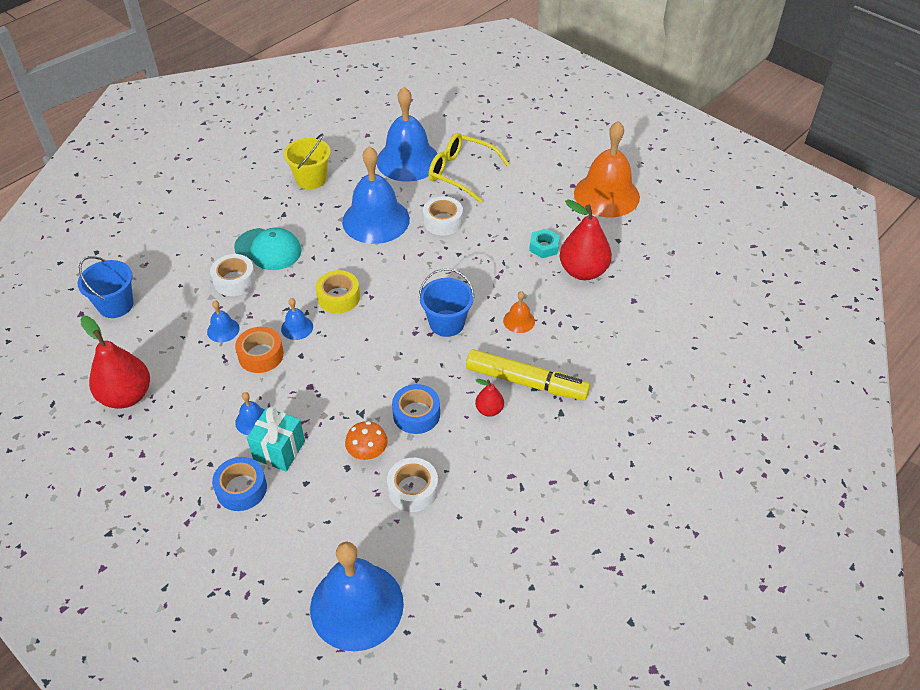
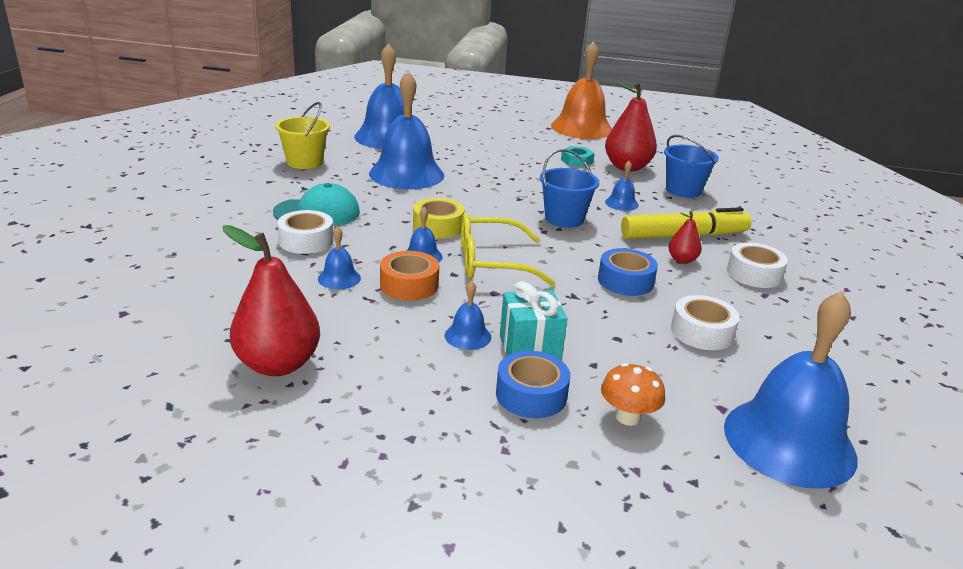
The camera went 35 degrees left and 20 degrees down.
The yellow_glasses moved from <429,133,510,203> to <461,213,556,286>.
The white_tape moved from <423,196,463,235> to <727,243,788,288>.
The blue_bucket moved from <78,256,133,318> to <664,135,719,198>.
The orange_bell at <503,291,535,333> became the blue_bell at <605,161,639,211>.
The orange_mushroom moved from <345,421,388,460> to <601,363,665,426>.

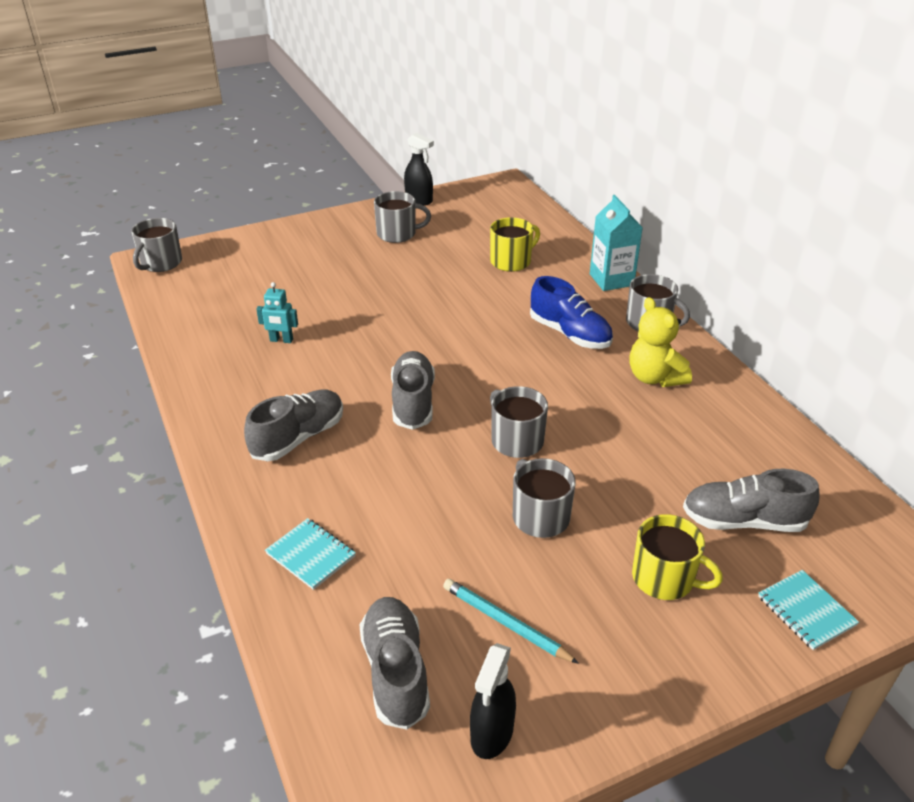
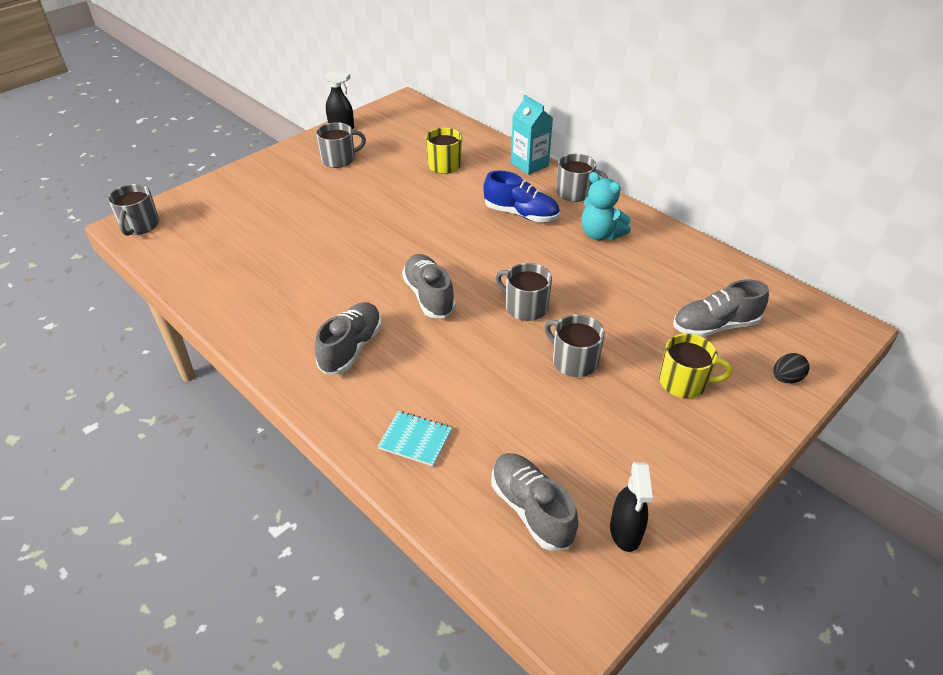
The camera went 20 degrees left and 5 degrees up.
The turquoise_robot at <256,282,298,343> disappeared.
The yellow_teddy_bear at <629,297,692,387> became the turquoise_teddy_bear at <581,172,630,240>.
The turquoise_notebook at <758,570,859,650> was replaced by the black_egg at <773,353,810,383>.
The turquoise_pencil at <443,579,579,664> disappeared.

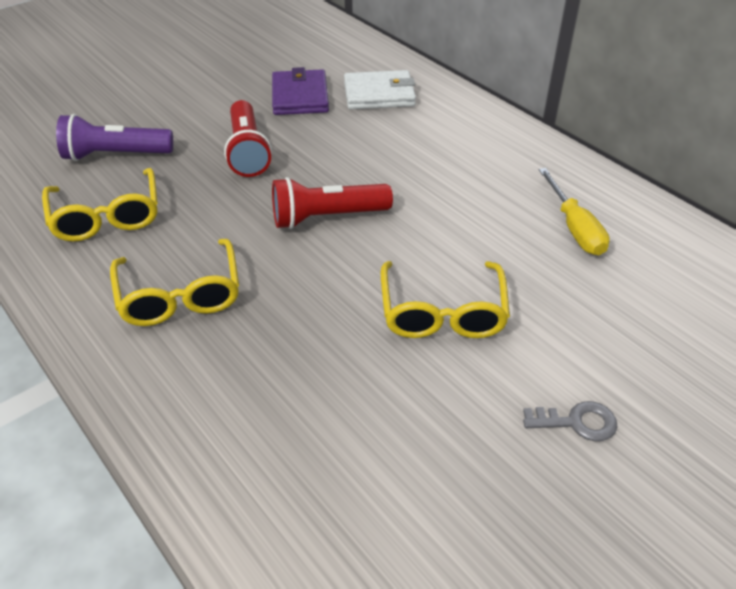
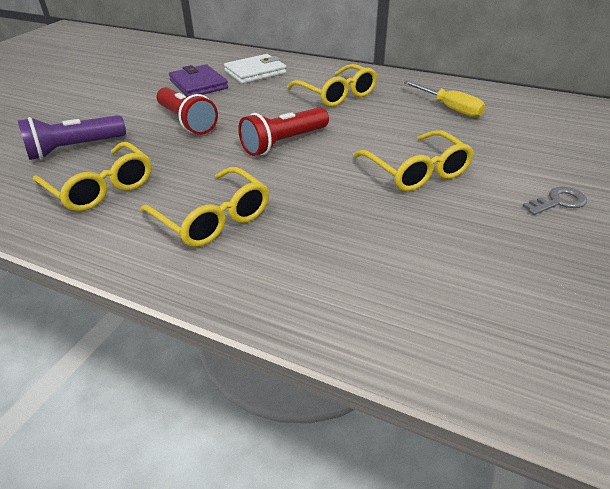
The camera went 25 degrees left and 5 degrees down.
The yellow_glasses at <287,64,377,107> appeared.

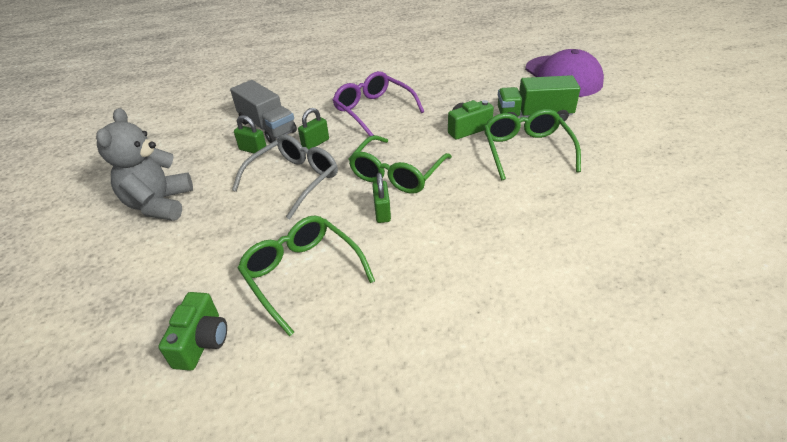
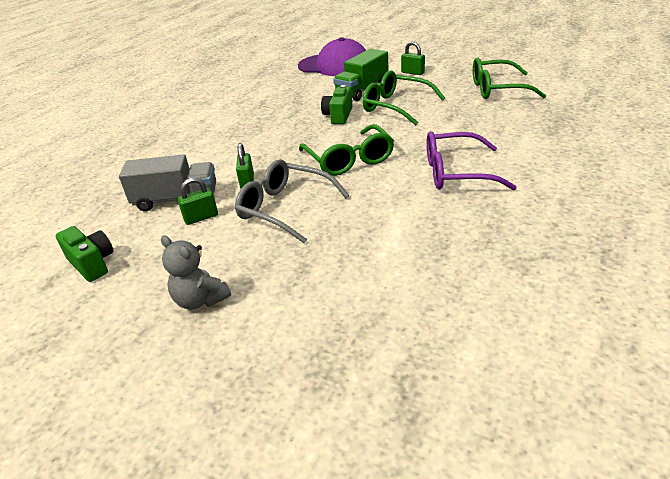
The camera went 50 degrees left and 5 degrees down.
The purple_glasses moved from <333,71,424,136> to <427,131,517,190>.
The grey_teddy_bear at <96,108,193,221> changed to 0.64 times the size.
The grey_glasses at <232,134,338,220> turned 45 degrees counterclockwise.
The green_padlock moved from <372,173,391,223> to <401,41,425,75>.
The green_glasses moved from <238,215,375,337> to <473,58,546,99>.
The green_camera moved from <158,292,227,371> to <56,226,114,282>.

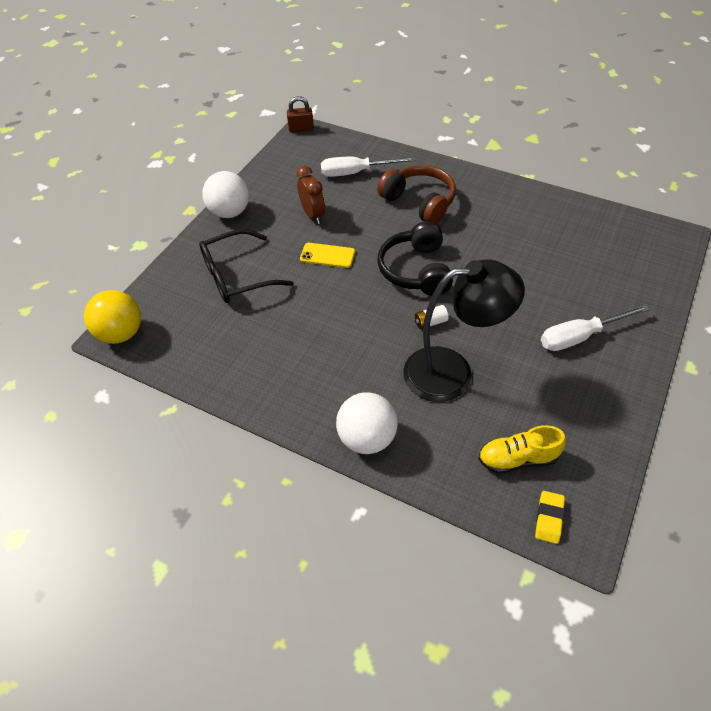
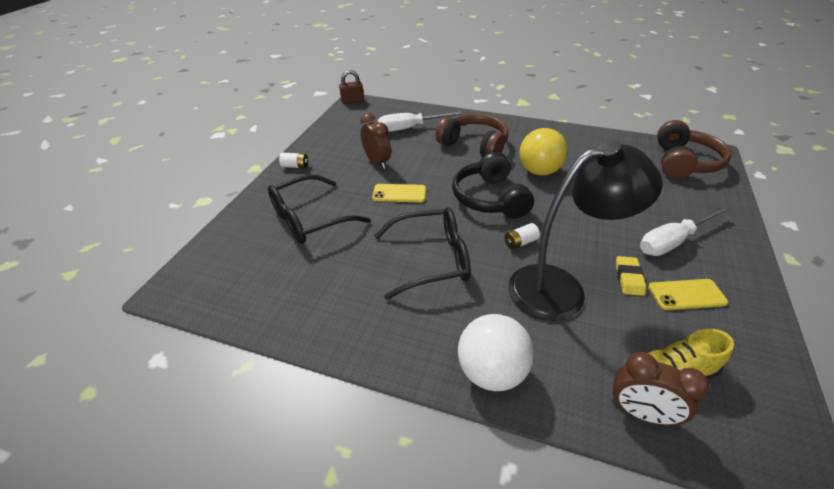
The camera went 10 degrees left and 10 degrees down.
The white_ball at <202,171,249,218> was replaced by the white_battery at <279,153,308,168>.
The yellow_ball moved from <84,290,141,344> to <519,128,568,176>.
The yellow_eraser moved from <535,491,565,544> to <616,256,646,296>.
The brown_headphones at <657,120,731,178> appeared.
The black_glasses at <374,207,471,300> appeared.
The yellow_phone at <648,279,728,310> appeared.
The brown_clock at <612,352,709,426> appeared.

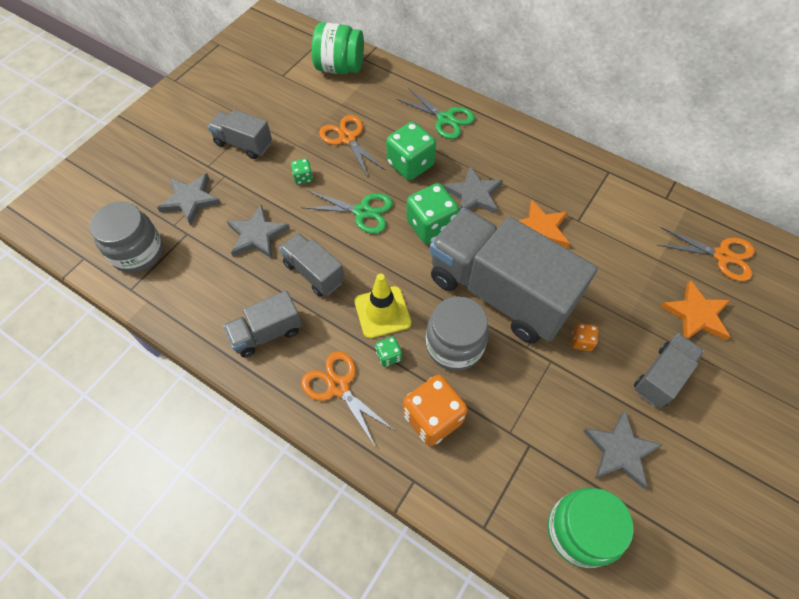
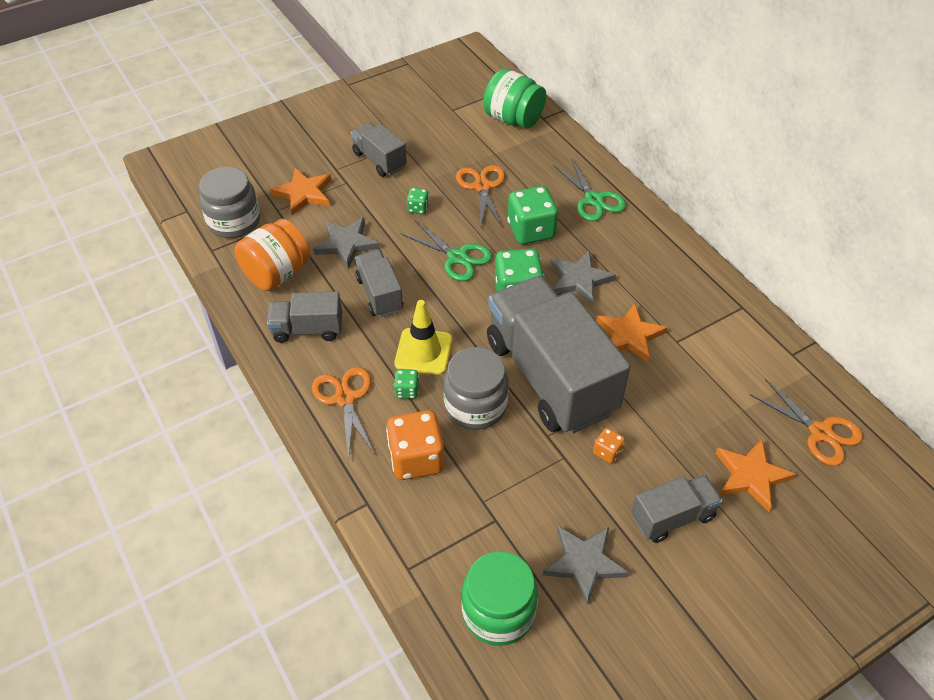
The camera went 25 degrees right and 10 degrees down.
The grey_star at <157,173,221,226> became the orange_star at <270,168,331,215>.
The orange_jar at <235,219,311,291> appeared.

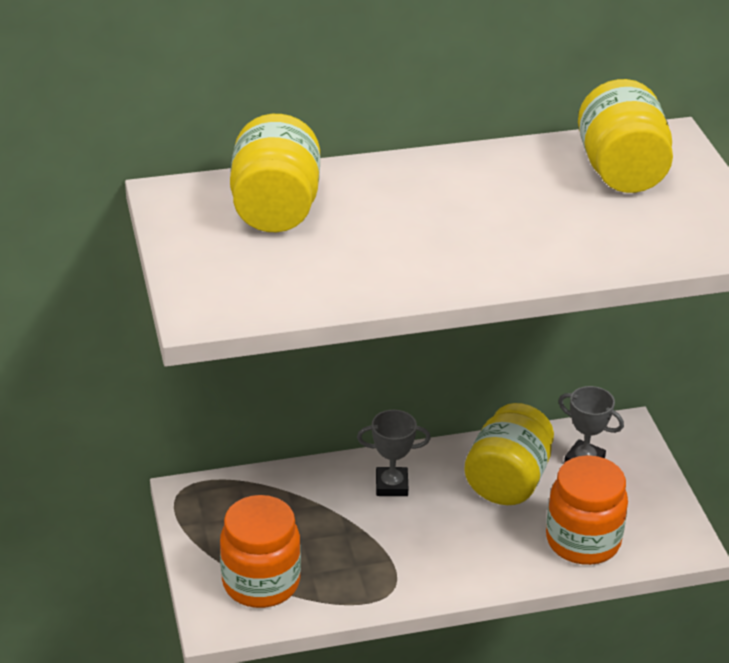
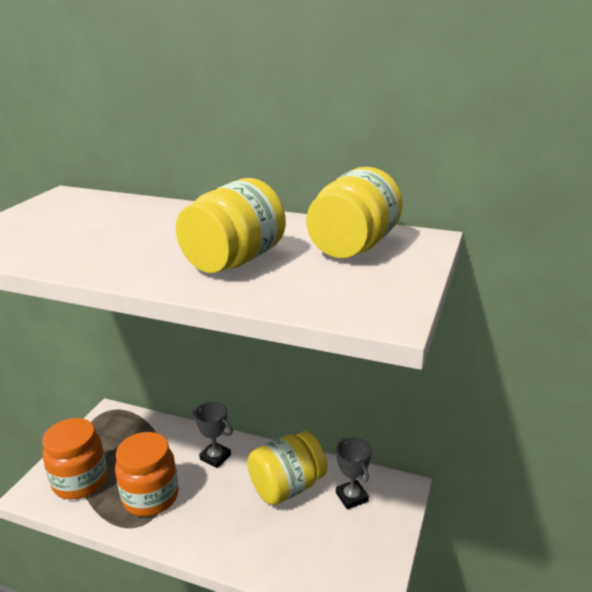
The camera went 35 degrees right and 10 degrees down.
The yellow_jar moved from <230,114,320,232> to <176,178,286,273>.
The orange_jar moved from <546,455,628,565> to <115,432,179,517>.

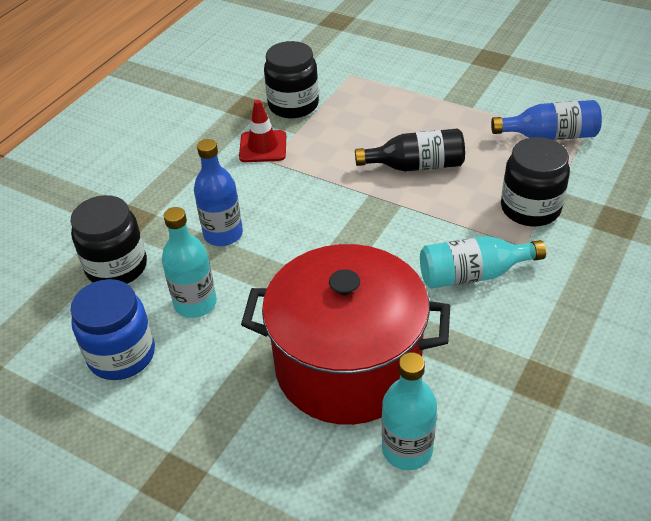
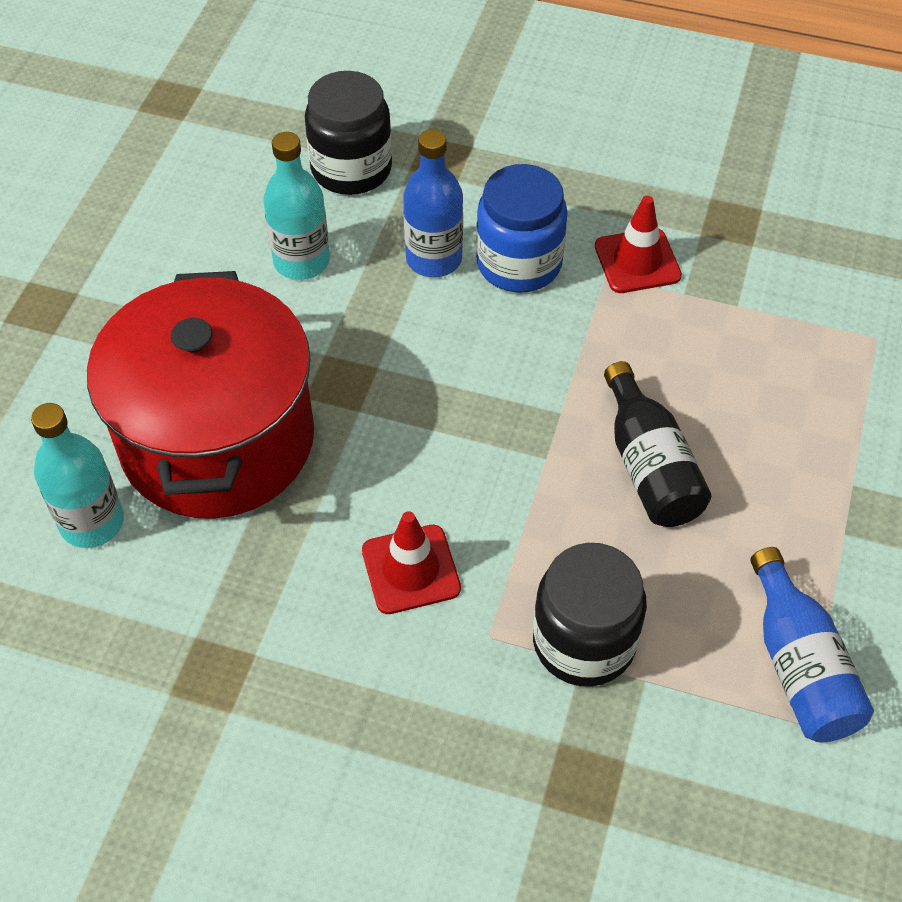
The camera went 75 degrees right and 10 degrees up.
The black_jar at <264,41,319,118> disappeared.
The turquoise_bottle at <420,236,546,289> was replaced by the red_traffic_cone at <362,511,461,614>.
The blue_jar moved from <71,279,155,380> to <476,164,568,293>.

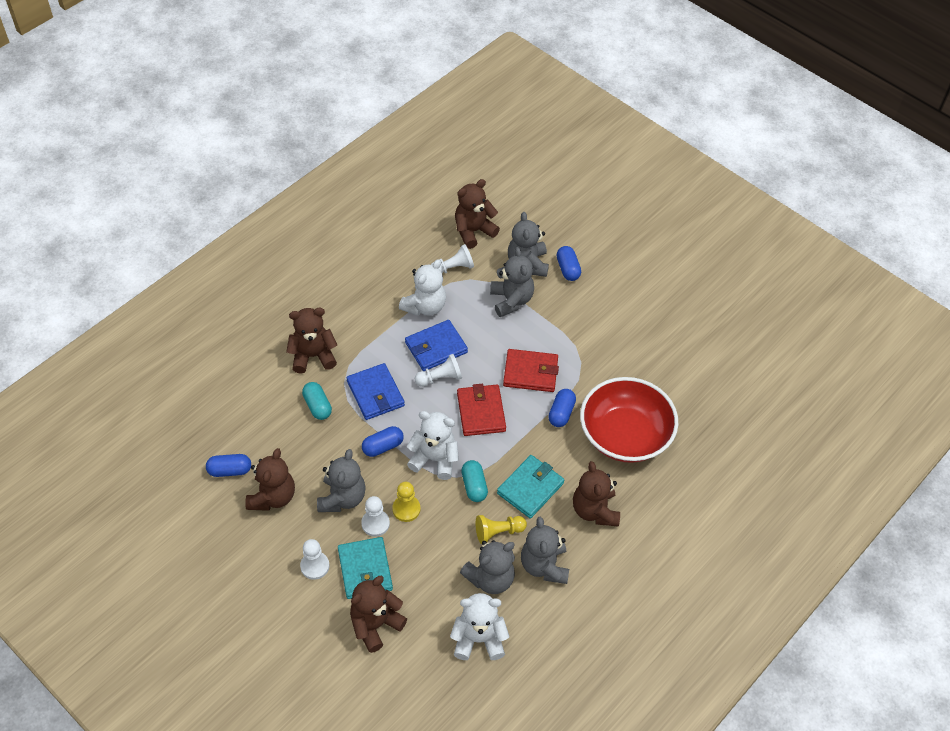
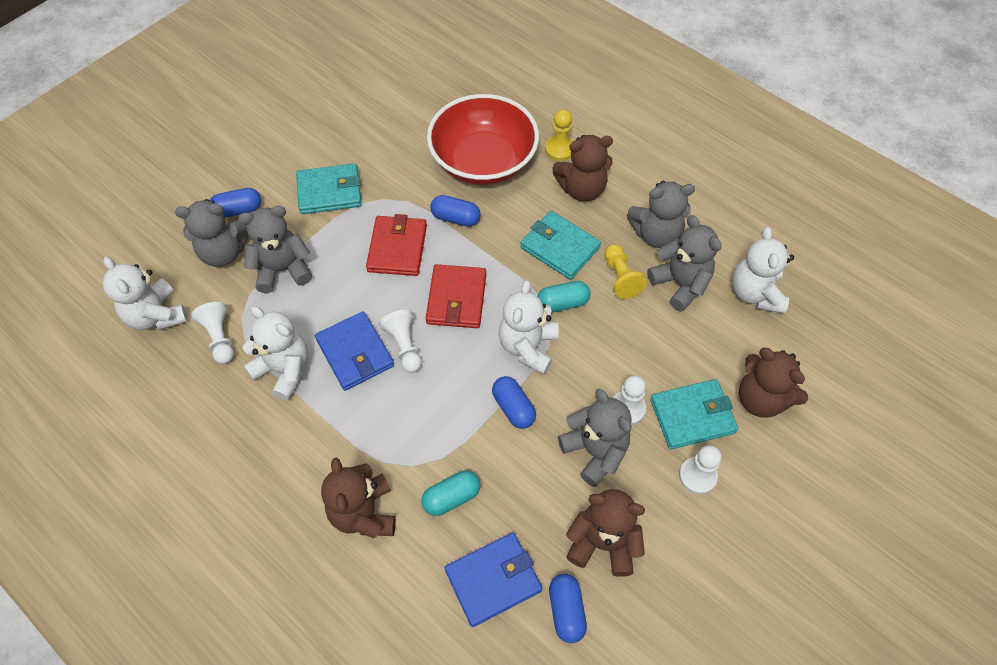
The camera went 90 degrees left and 5 degrees up.
The brown_teddy_bear at <455,179,500,249> became the white_teddy_bear at <103,257,188,330>.
The blue_wallet moved from <347,363,405,420> to <445,533,542,627>.
The red_wallet at <457,384,506,436> turned 75 degrees counterclockwise.
The grey_teddy_bear at <317,449,366,512> turned 45 degrees clockwise.
The yellow_pawn moved from <392,482,420,522> to <545,109,573,161>.
The turquoise_wallet at <296,163,362,214> appeared.

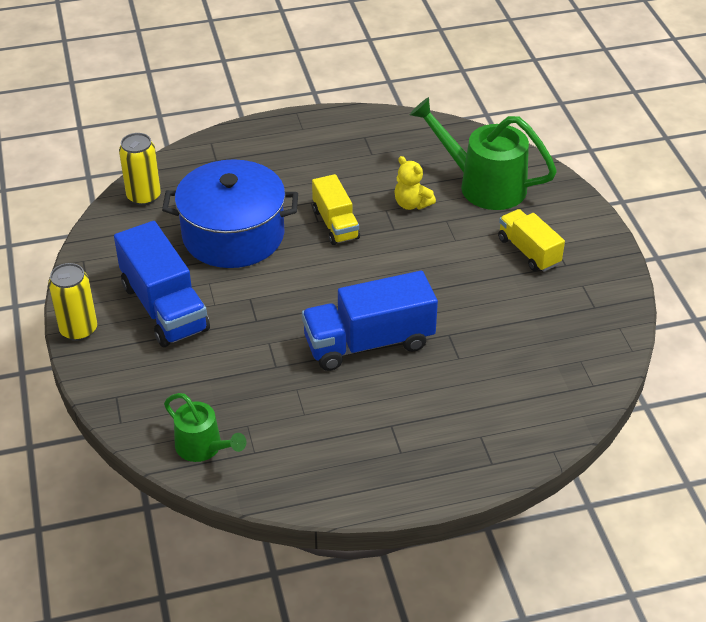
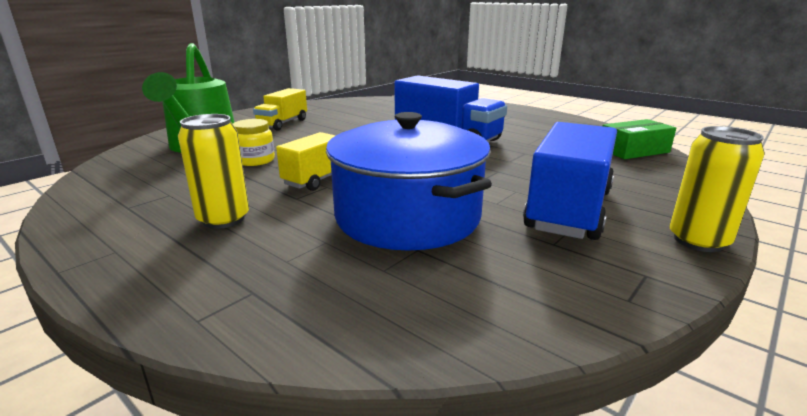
The camera went 125 degrees left and 20 degrees down.
The yellow_can moved from <119,133,161,205> to <178,114,249,229>.
The yellow_teddy_bear at <394,156,436,210> was replaced by the yellow_jar at <233,119,275,166>.
The green_watering_can at <164,393,246,462> was replaced by the green_box at <603,119,676,159>.

